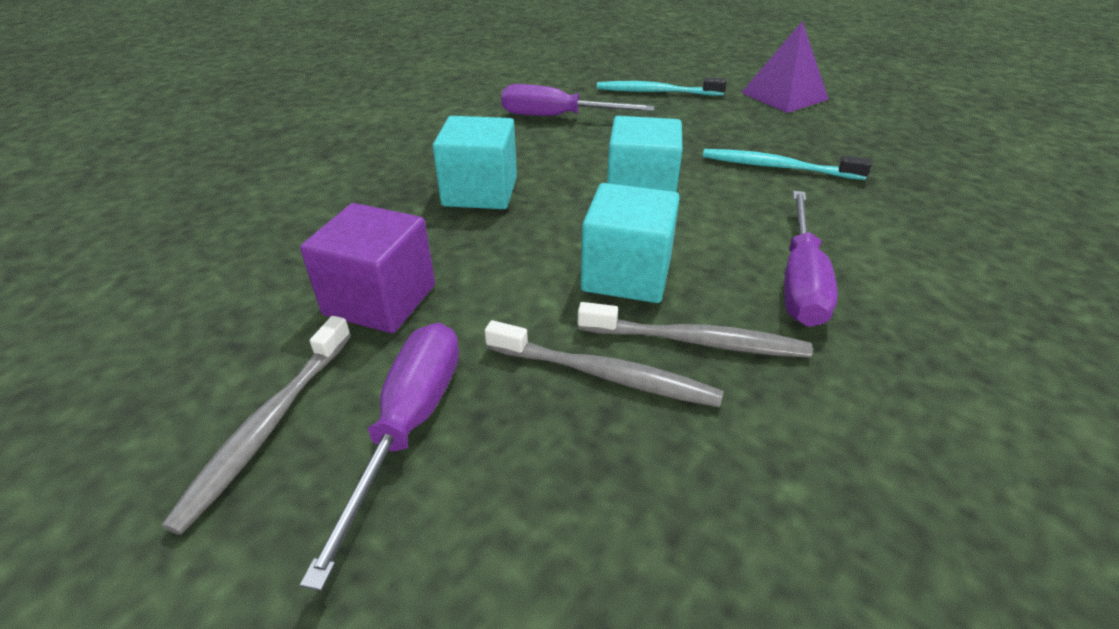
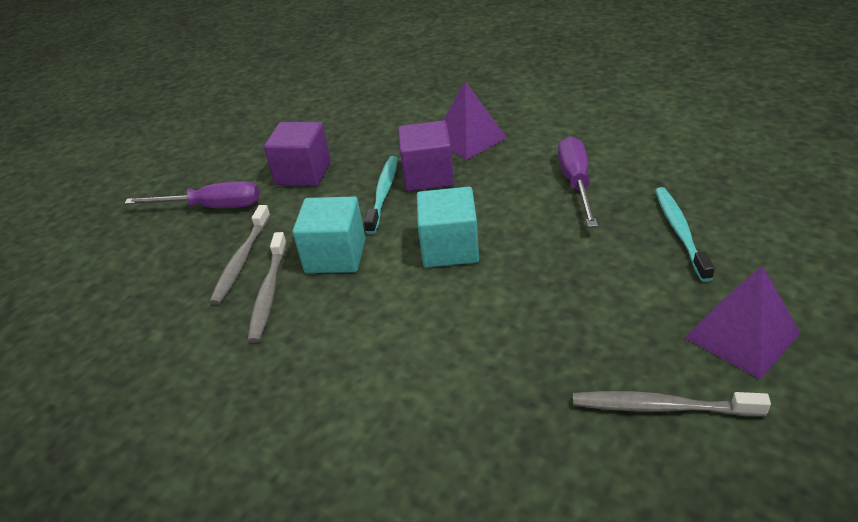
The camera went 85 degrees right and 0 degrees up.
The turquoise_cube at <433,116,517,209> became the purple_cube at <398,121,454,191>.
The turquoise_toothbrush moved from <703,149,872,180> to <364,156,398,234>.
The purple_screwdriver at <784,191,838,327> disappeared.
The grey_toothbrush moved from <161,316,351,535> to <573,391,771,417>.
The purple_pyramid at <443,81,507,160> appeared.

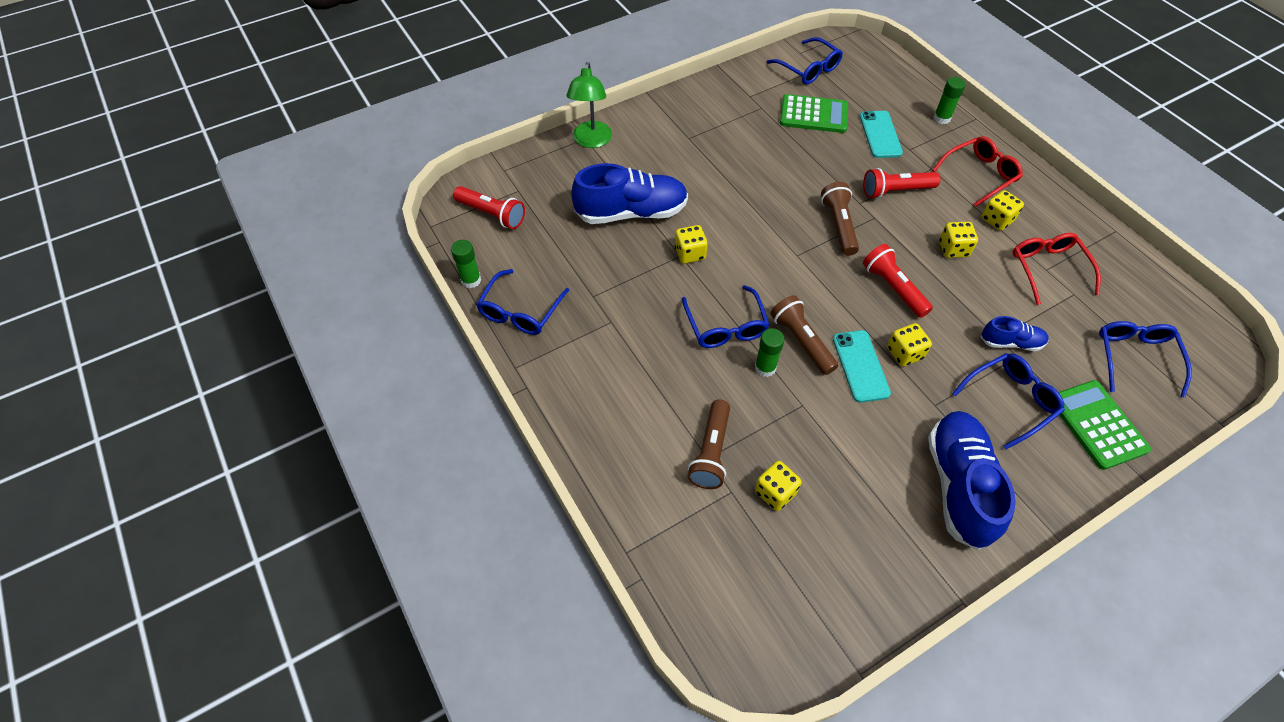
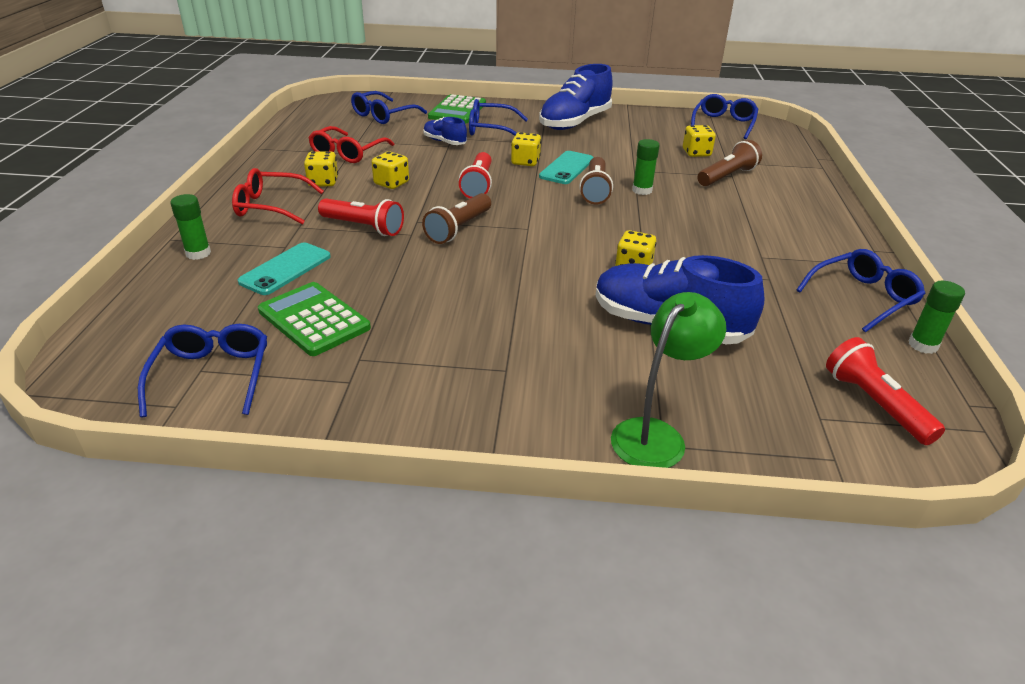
The camera went 145 degrees left and 20 degrees down.
The blue_glasses moved from <682,285,769,348> to <691,94,758,139>.

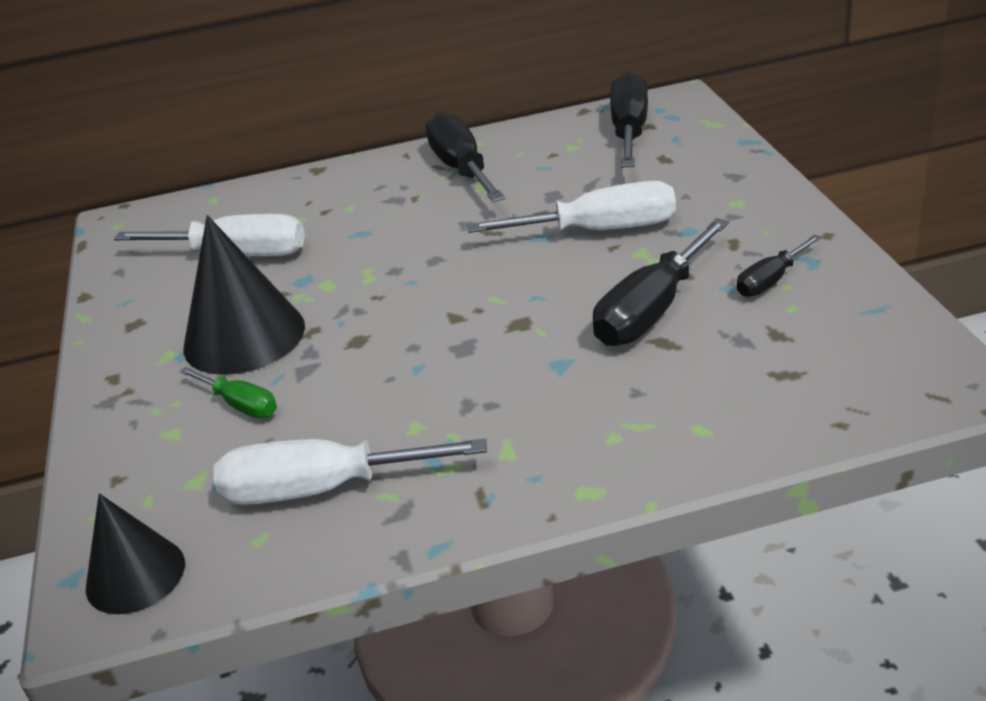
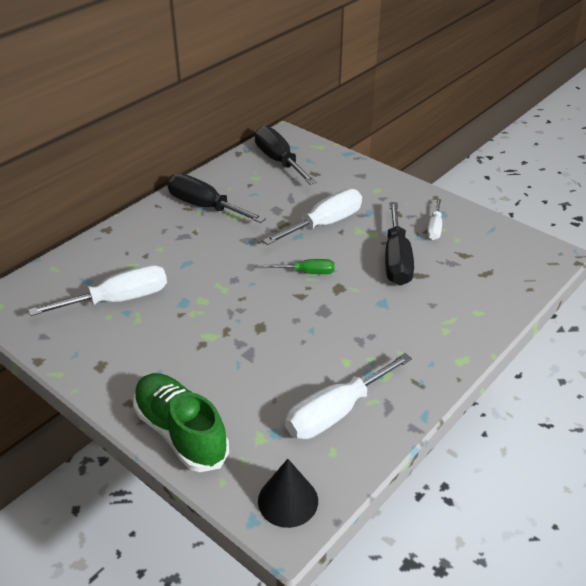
The camera went 40 degrees left and 5 degrees up.
The black_cone at <183,215,305,375> disappeared.
The black_screwdriver at <737,235,822,297> became the white_screwdriver at <427,199,442,240>.
The green_screwdriver moved from <179,367,277,418> to <264,259,335,274>.
The green_shoe at <133,373,229,472> appeared.

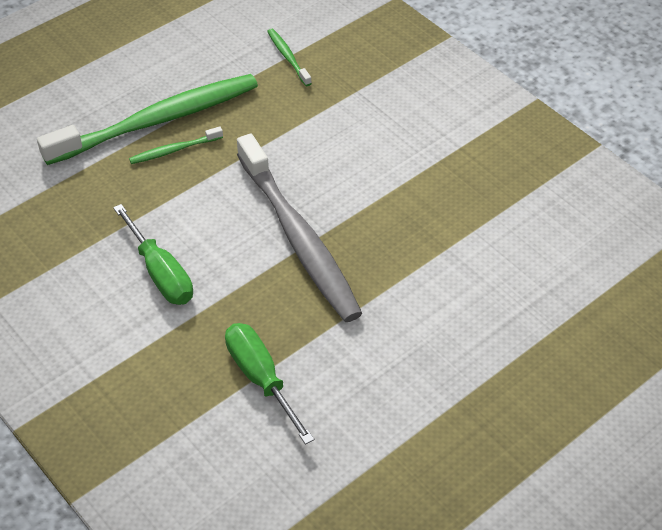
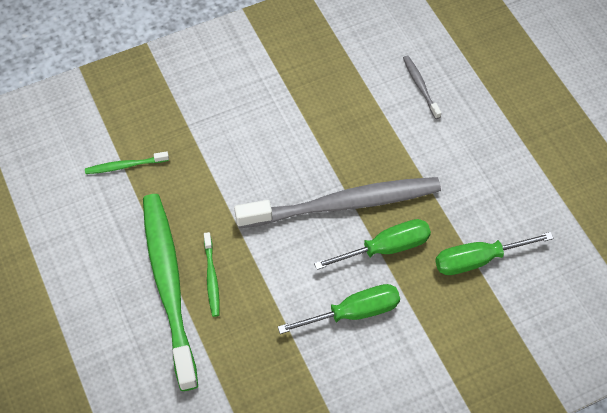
The camera went 75 degrees left and 10 degrees up.
The grey_toothbrush at <403,56,441,119> appeared.
The green_screwdriver at <314,219,431,270> appeared.

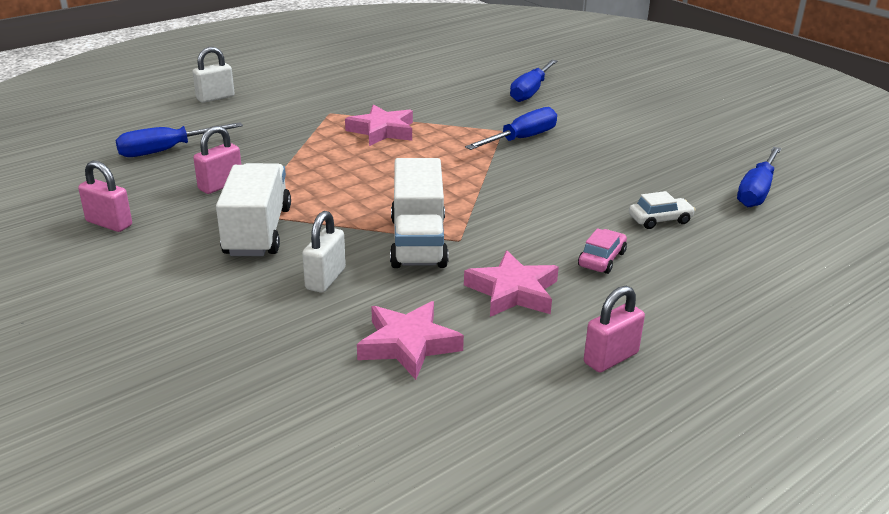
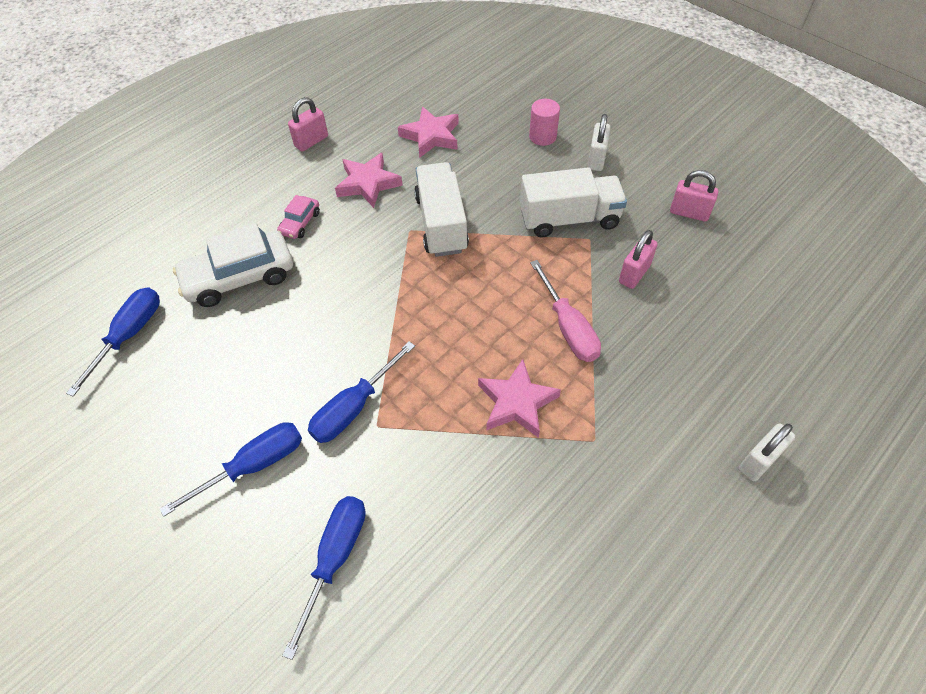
The camera went 175 degrees right and 25 degrees up.
The blue_screwdriver moved from <116,122,243,157> to <160,422,302,517>.
The white_truck at <216,163,291,256> turned 90 degrees counterclockwise.
The white_car at <629,191,695,229> changed to 2.02 times the size.
The white_padlock moved from <302,211,346,293> to <588,114,611,171>.
The pink_cylinder at <529,99,560,146> appeared.
The pink_screwdriver at <530,260,601,362> appeared.

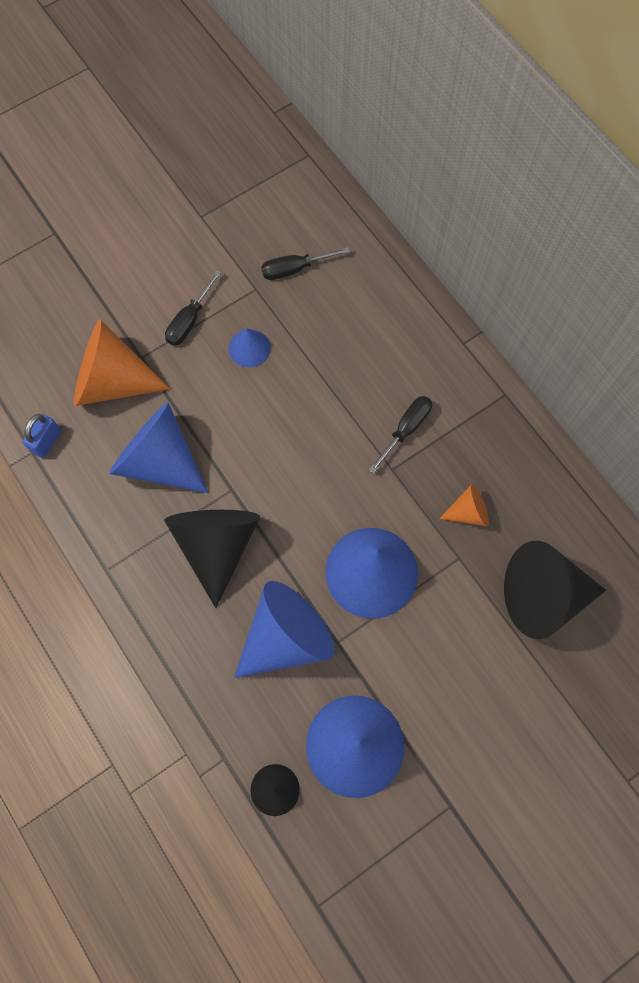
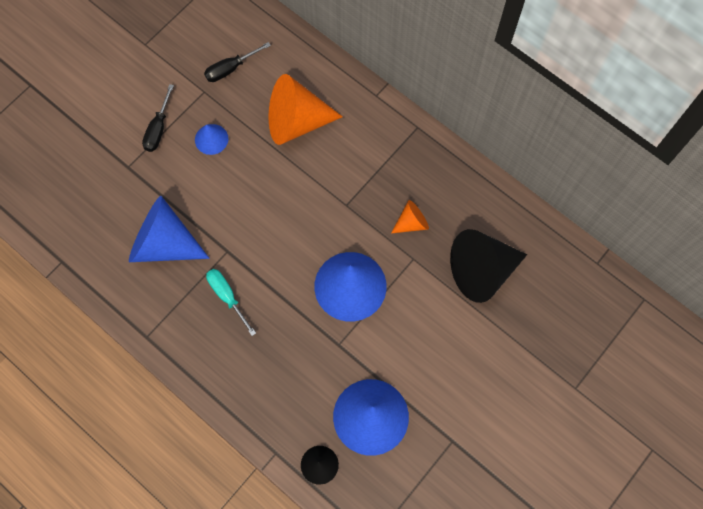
The camera went 15 degrees left and 0 degrees up.
The orange_cone moved from <74,320,170,406> to <269,74,343,145>.
The black_screwdriver at <369,396,432,474> disappeared.
The blue_padlock at <23,414,61,458> disappeared.
The black_cone at <164,510,261,608> was replaced by the turquoise_screwdriver at <206,269,256,336>.
The blue_cone at <234,581,335,678> disappeared.

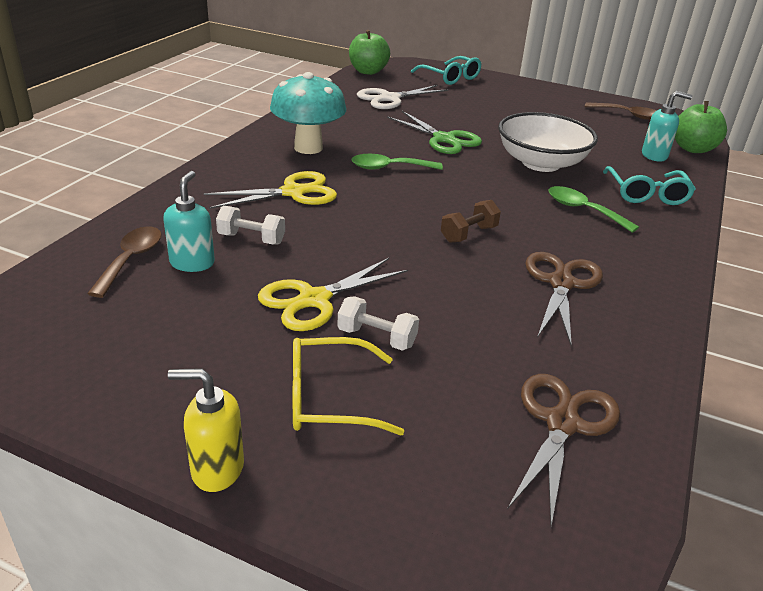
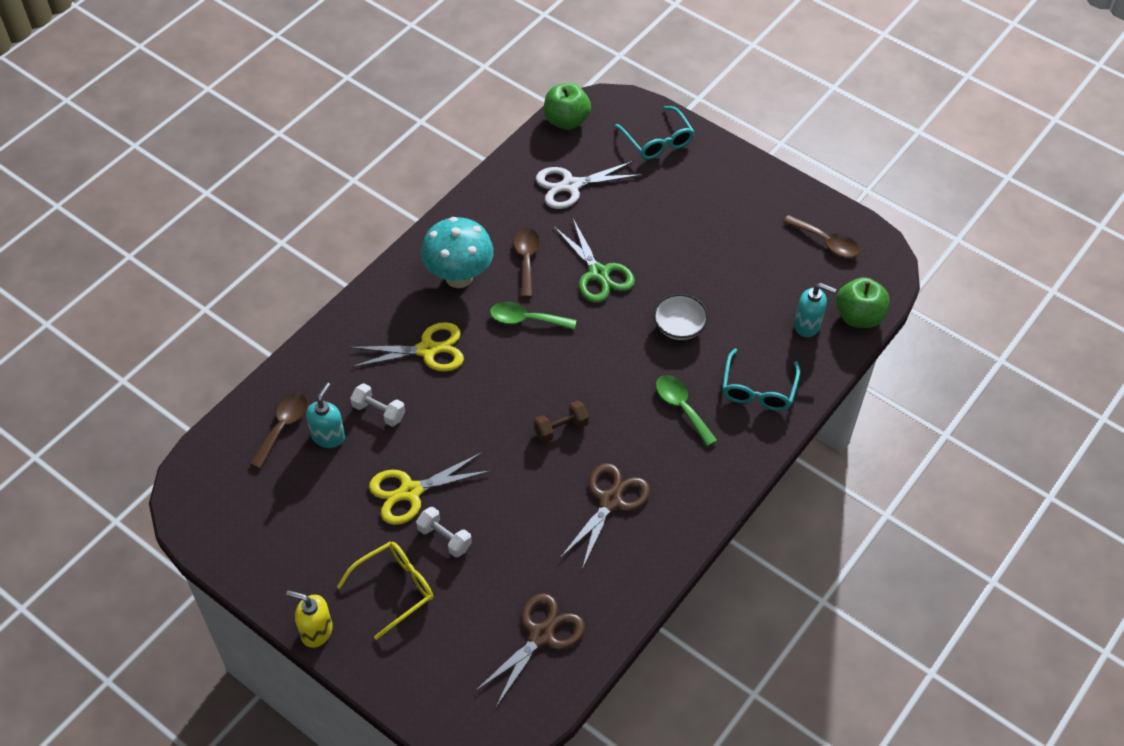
The camera went 15 degrees right and 20 degrees up.
The white_bowl at <498,112,598,172> changed to 0.57 times the size.
The yellow_glasses at <293,337,404,436> turned 135 degrees clockwise.
The brown_spoon at <514,228,540,298> appeared.

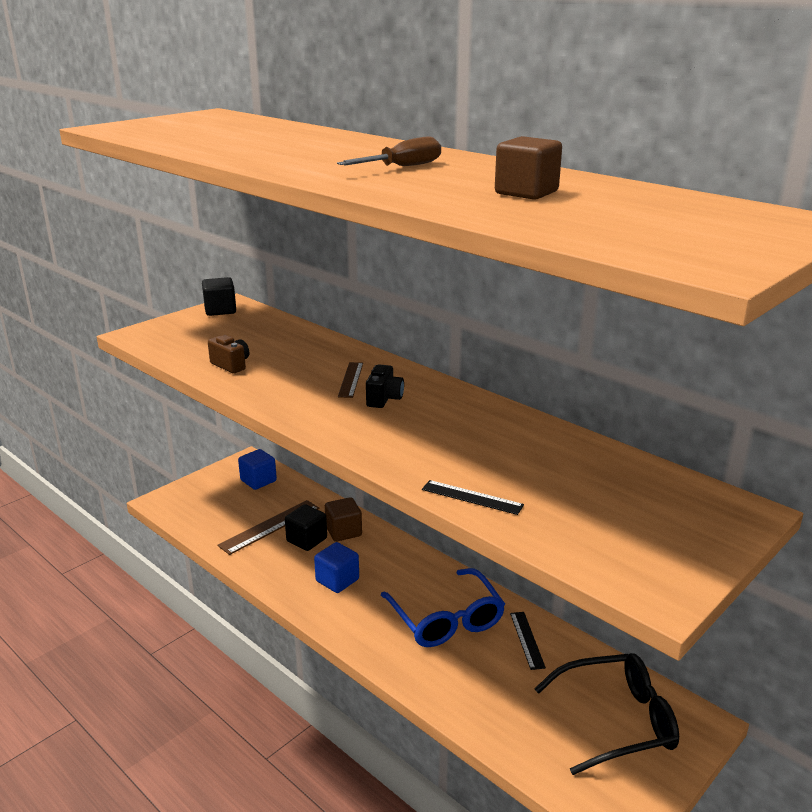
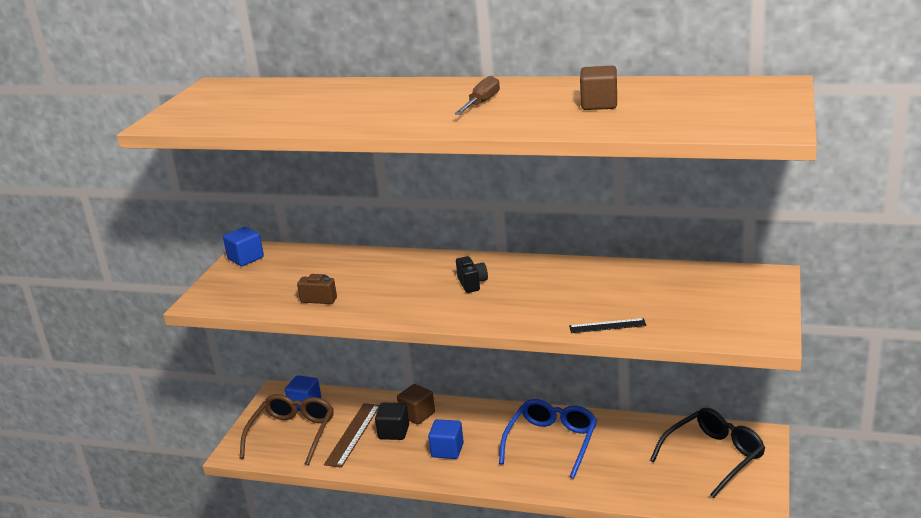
The camera went 25 degrees left and 0 degrees up.
The black_cube at <202,277,236,316> became the blue_cube at <223,227,264,266>.
The brown_ruler at <338,362,363,398> disappeared.
The blue_glasses at <381,568,505,647> turned 105 degrees counterclockwise.
The black_ruler at <510,612,546,670> disappeared.
The brown_glasses at <240,394,334,466> appeared.

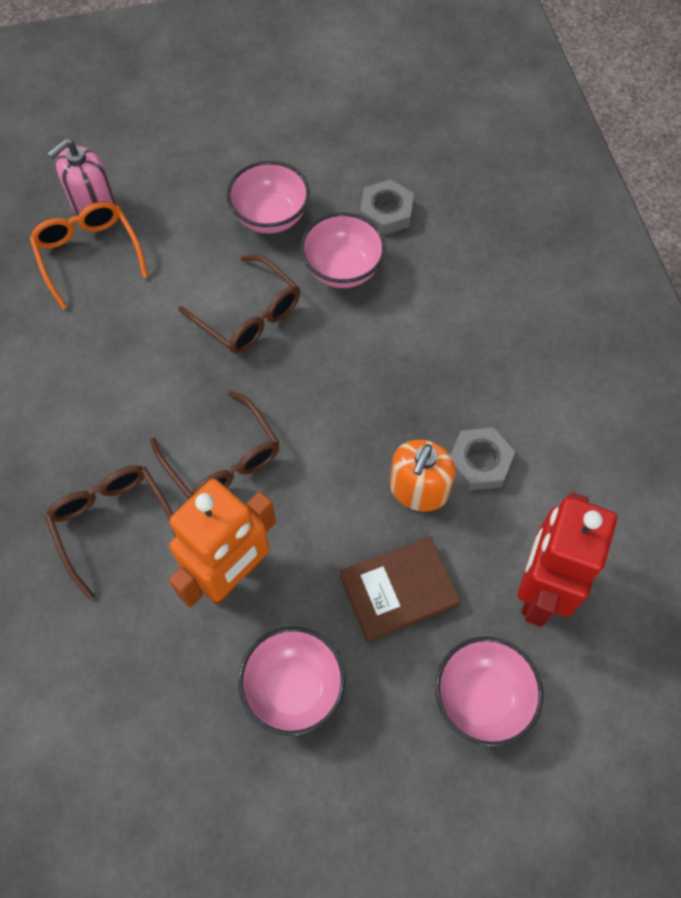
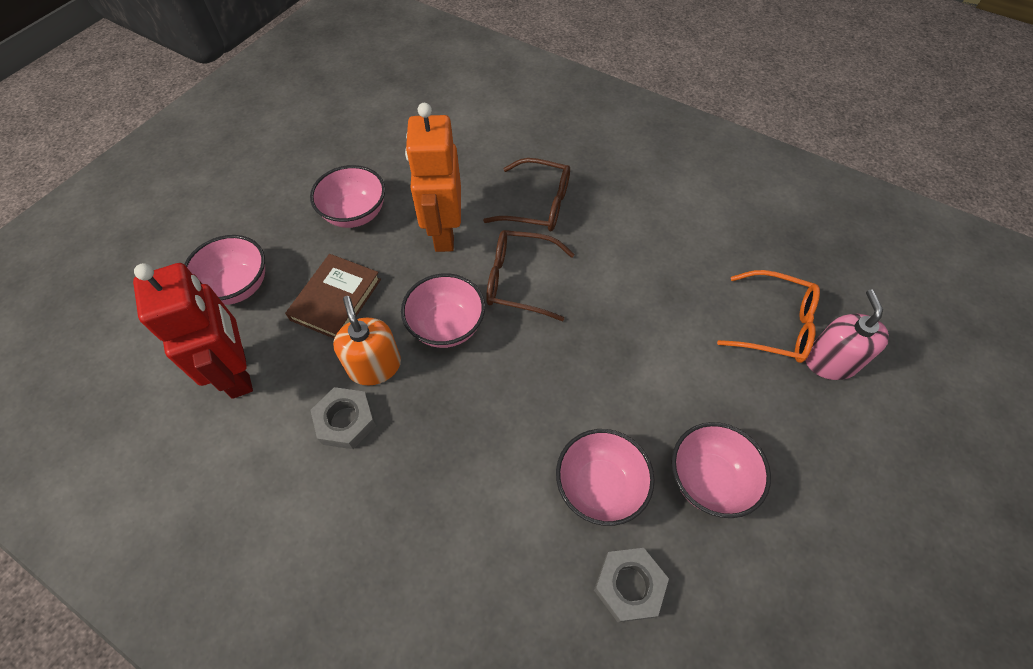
The camera went 135 degrees right and 5 degrees down.
The brown_glasses at <178,255,300,354> disappeared.
The pink_bowl at <401,273,485,348> appeared.

